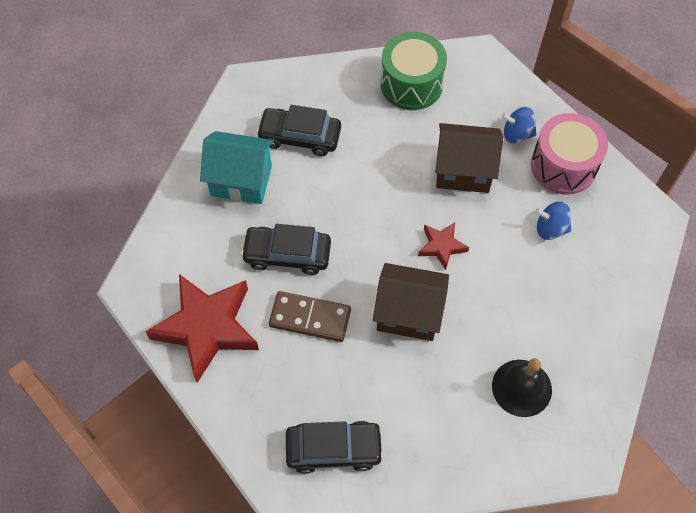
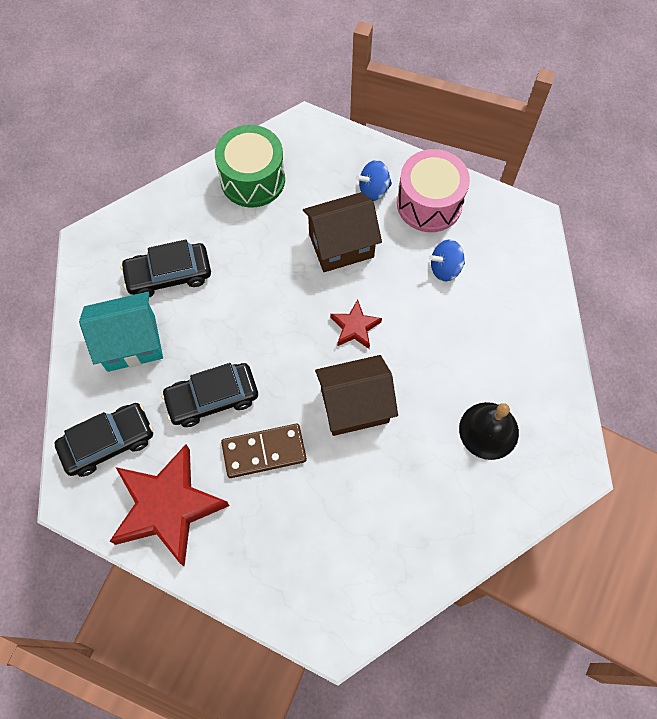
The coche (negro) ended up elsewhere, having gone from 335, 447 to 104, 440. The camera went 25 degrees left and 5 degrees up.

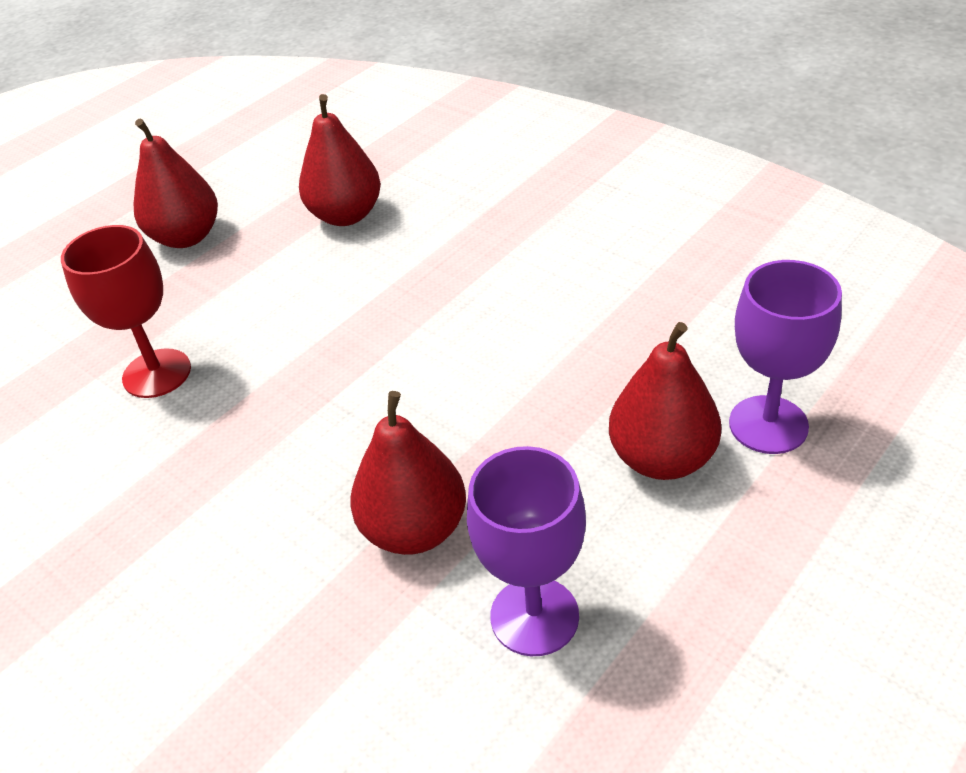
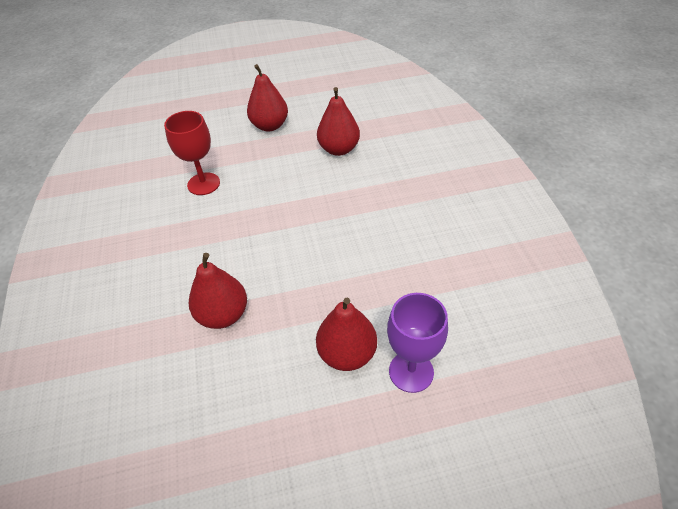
The second view lost the copa (morado) at 526, 551. The camera went 35 degrees right and 5 degrees up.

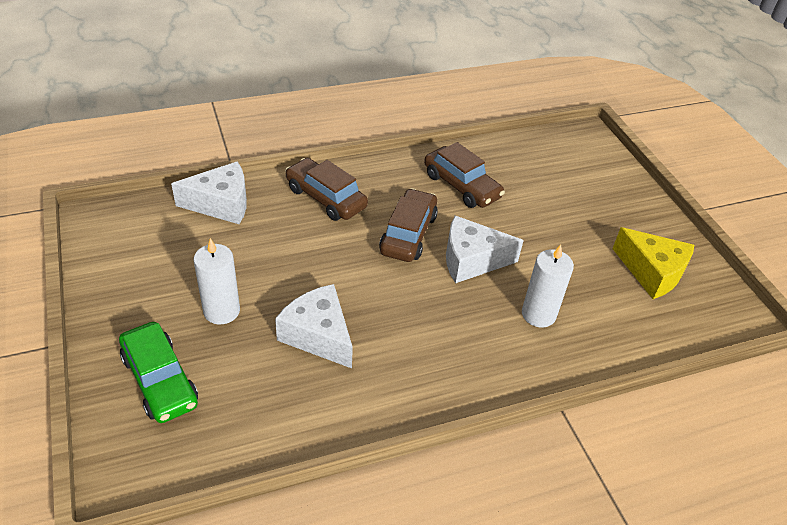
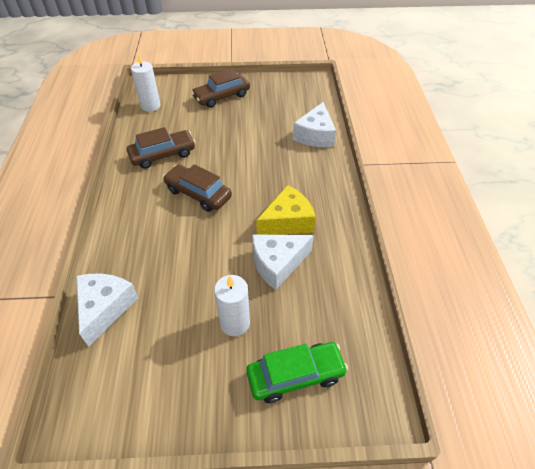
The coche (marrón) ended up elsewhere, having gone from 326, 189 to 220, 88. The queso (blanco) ended up elsewhere, having gone from 485, 249 to 314, 124. The queso (amarillo) ended up elsewhere, having gone from 653, 263 to 286, 210. The vela (blanco) ended up elsewhere, having gone from 548, 285 to 146, 83. The camera went 70 degrees left and 5 degrees up.

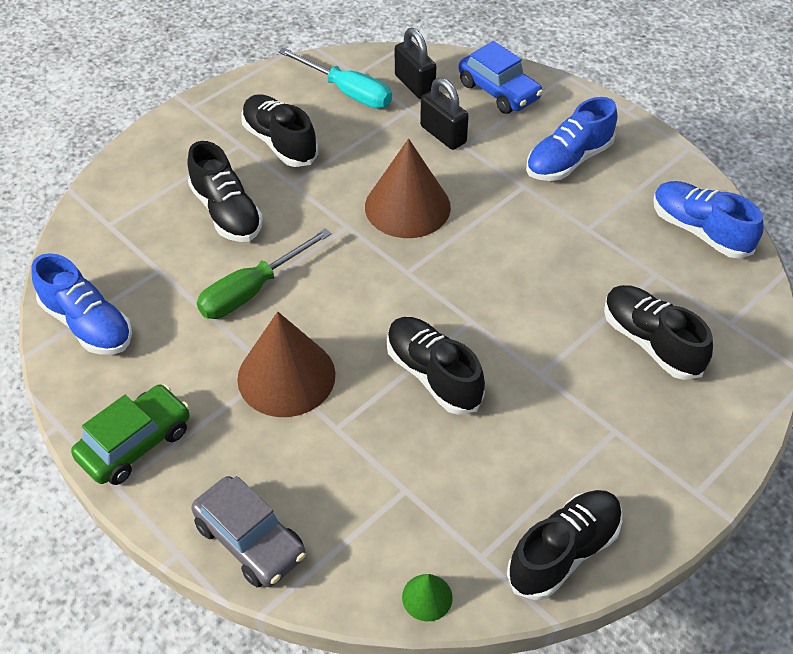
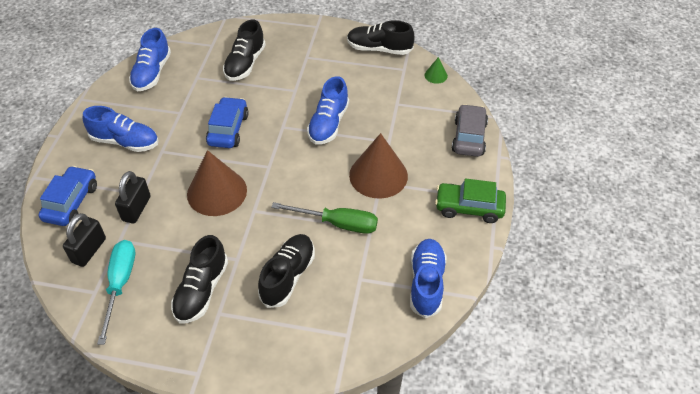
What was the zapato (negro) at 436, 366 turned into the zapato (azul) at 328, 110. The second view gained the coche (azul) at 227, 122. The camera went 125 degrees left and 0 degrees up.

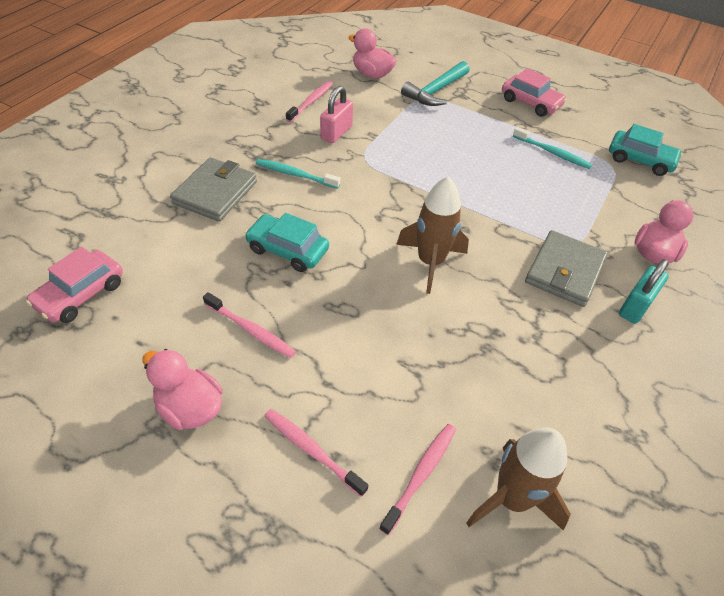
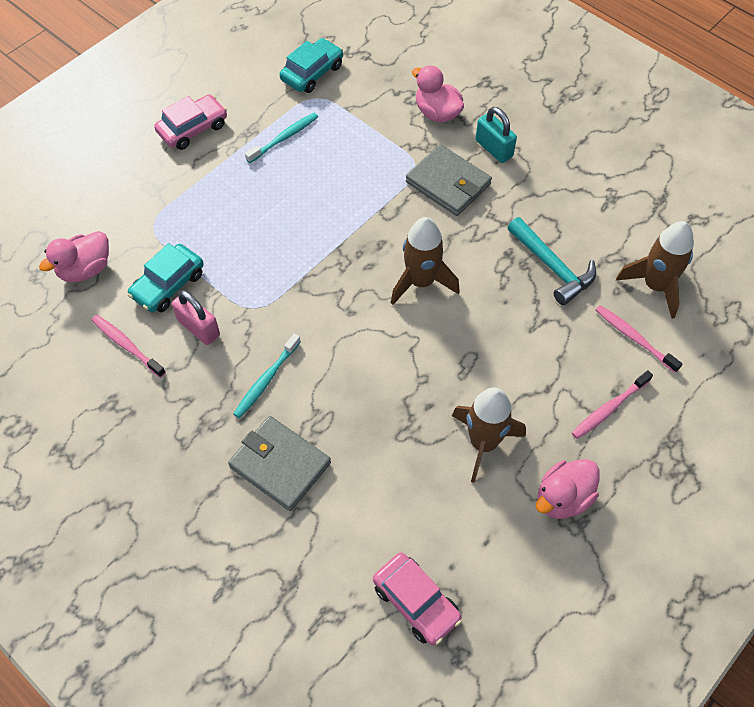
The martillo (turquesa) ended up elsewhere, having gone from 435, 83 to 552, 261. The coche (turquesa) ended up elsewhere, having gone from 287, 242 to 165, 277. Where the cepillo de dientes (rosa) stood at 249, 325, the cohete (marrón) came to stand at 489, 435. The camera went 75 degrees left and 10 degrees up.

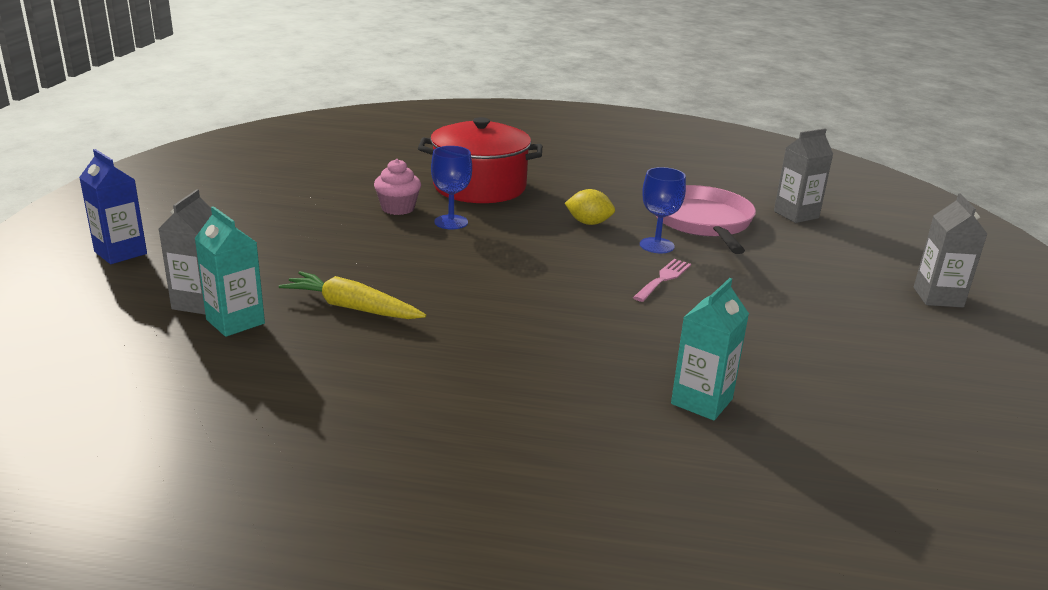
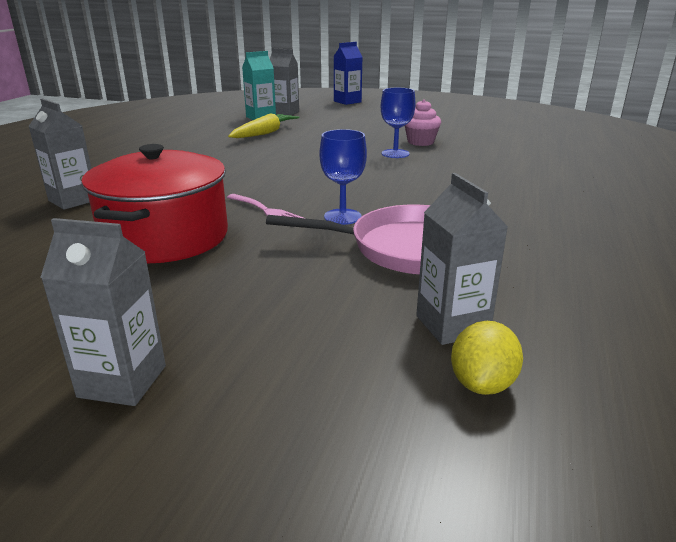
The olla (rojo) ended up elsewhere, having gone from 480, 160 to 154, 203. The limón (amarillo) ended up elsewhere, having gone from 590, 207 to 487, 358. What was the cartón de leche (turquesa) at 710, 349 turned into the cartón de leche (gris) at 60, 154. The camera went 100 degrees right and 0 degrees up.

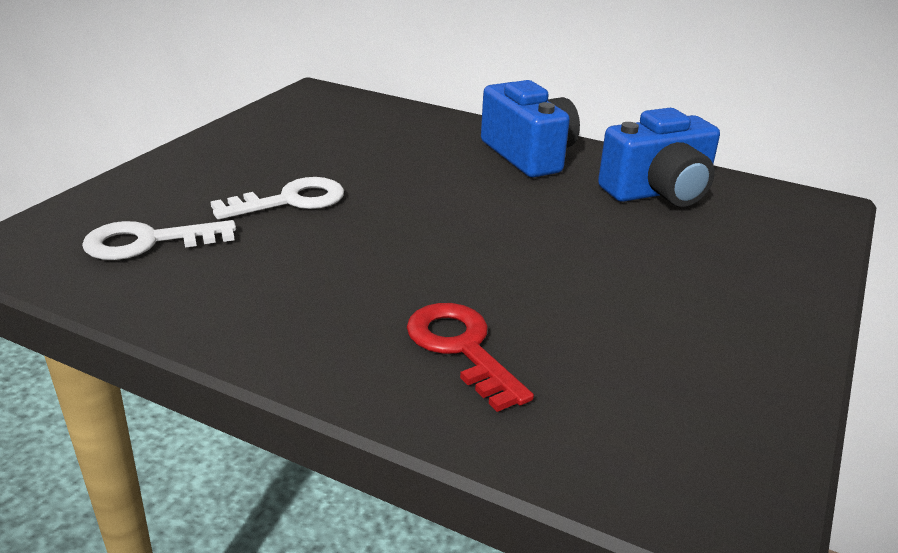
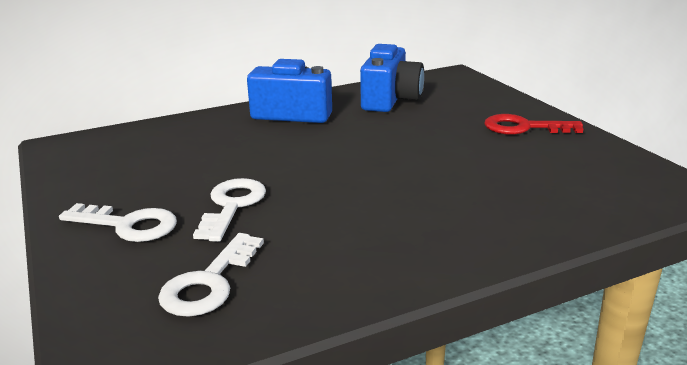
The llave (rojo) ended up elsewhere, having gone from 470, 357 to 533, 124. The second view gained the llave (blanco) at 118, 222. The camera went 50 degrees left and 5 degrees down.

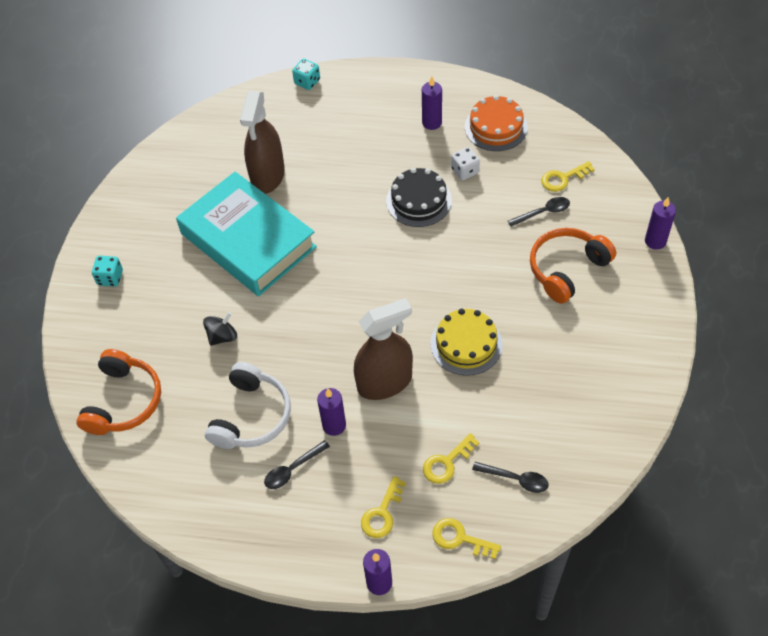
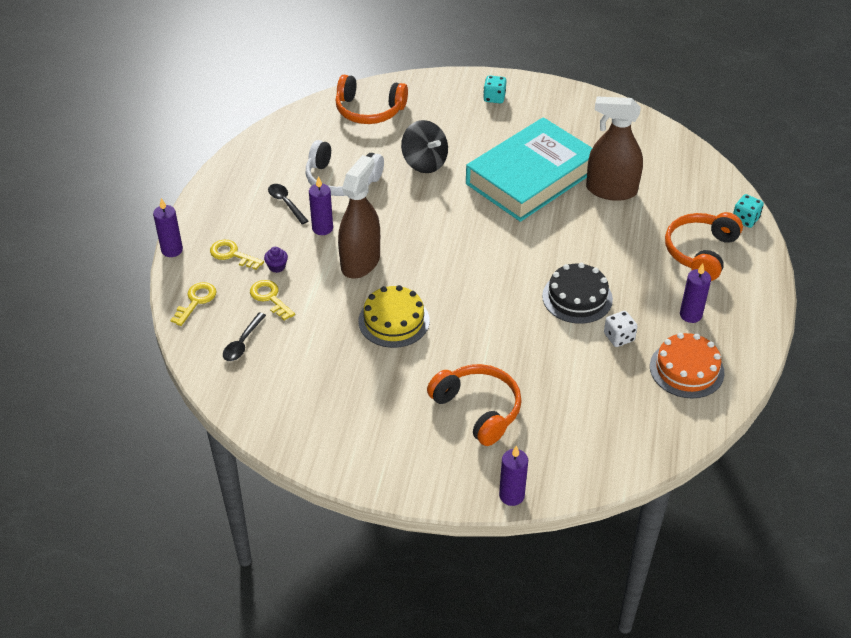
The second view lost the llave (amarillo) at 568, 176. The second view lost the cuchara (negro) at 539, 212. The pulverizador (marrón) at 383, 349 ended up facing another way, 135 degrees counterclockwise from before. The size of the peonza (negro) at 220, 329 changed by a factor of 1.57. The second view gained the auriculares (naranja) at 704, 246. The second view gained the magdalena (morado) at 276, 260. The camera went 90 degrees right and 10 degrees down.

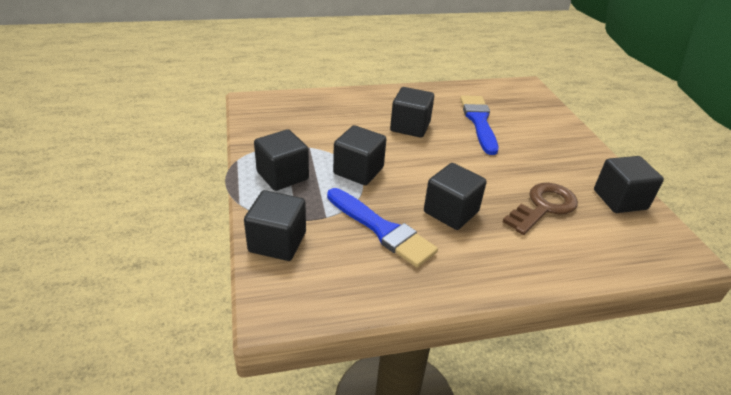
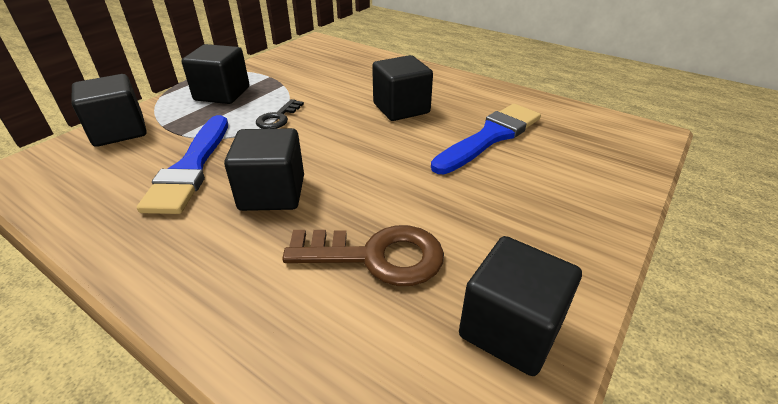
Where the cubo (negro) stood at 359, 155, the llave (negro) came to stand at 280, 114. The camera went 50 degrees right and 0 degrees up.

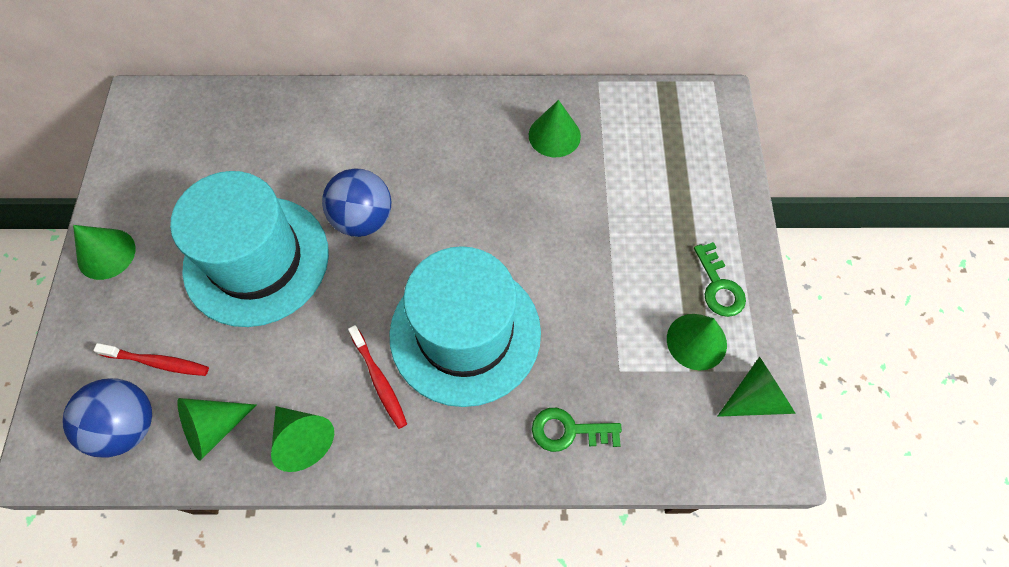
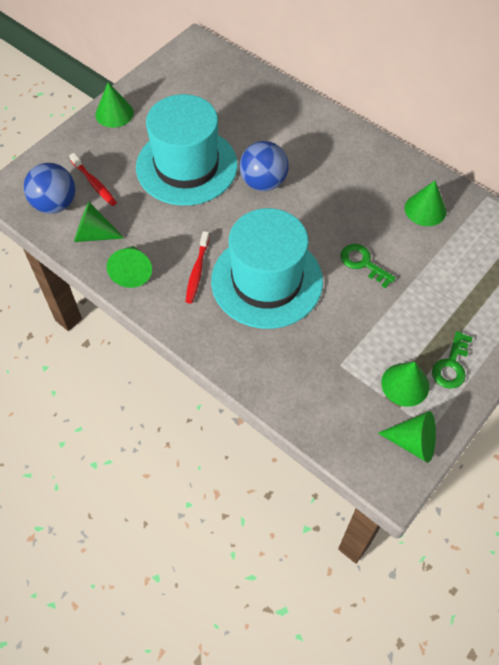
The llave (verde) ended up elsewhere, having gone from 577, 430 to 368, 266. The camera went 40 degrees right and 5 degrees down.

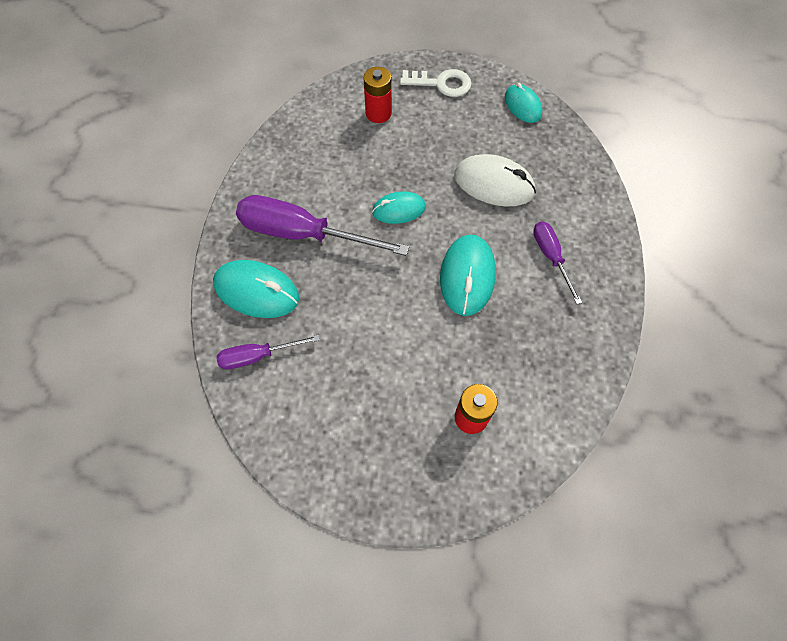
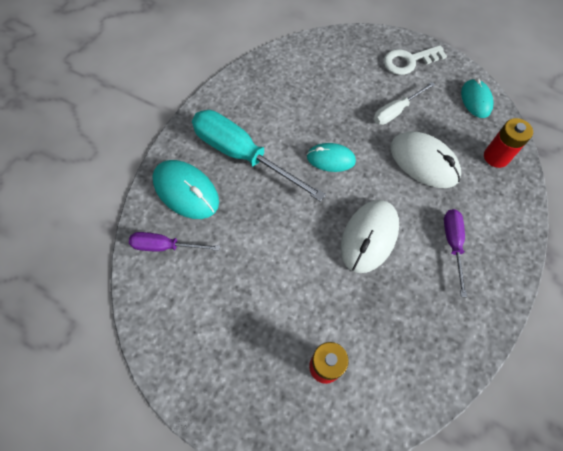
The pila (rojo) ended up elsewhere, having gone from 377, 95 to 508, 143. The llave (blanco) at 436, 83 ended up facing another way, 135 degrees clockwise from before. What was the destornillador (morado) at 322, 225 turned into the destornillador (turquesa) at 259, 156. What was the ratón (turquesa) at 468, 275 turned into the ratón (blanco) at 370, 236. The second view gained the destornillador (blanco) at 404, 103. The camera went 20 degrees right and 0 degrees up.

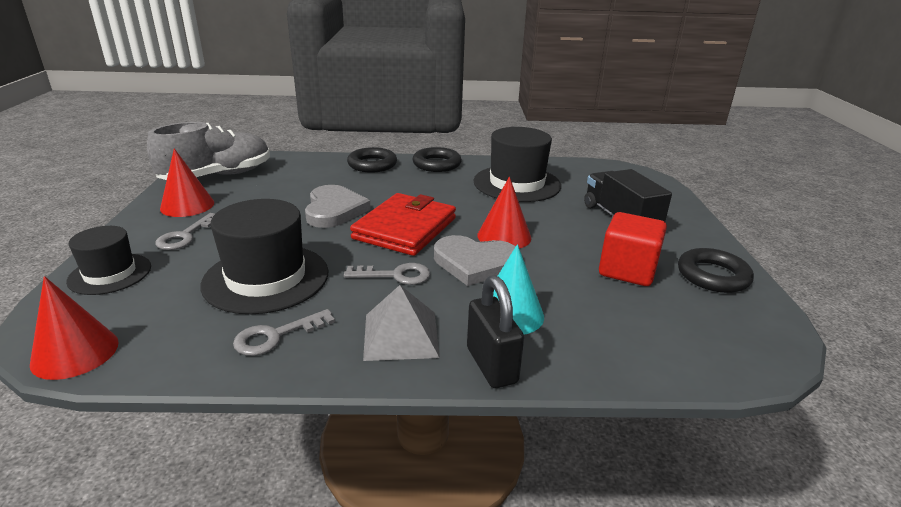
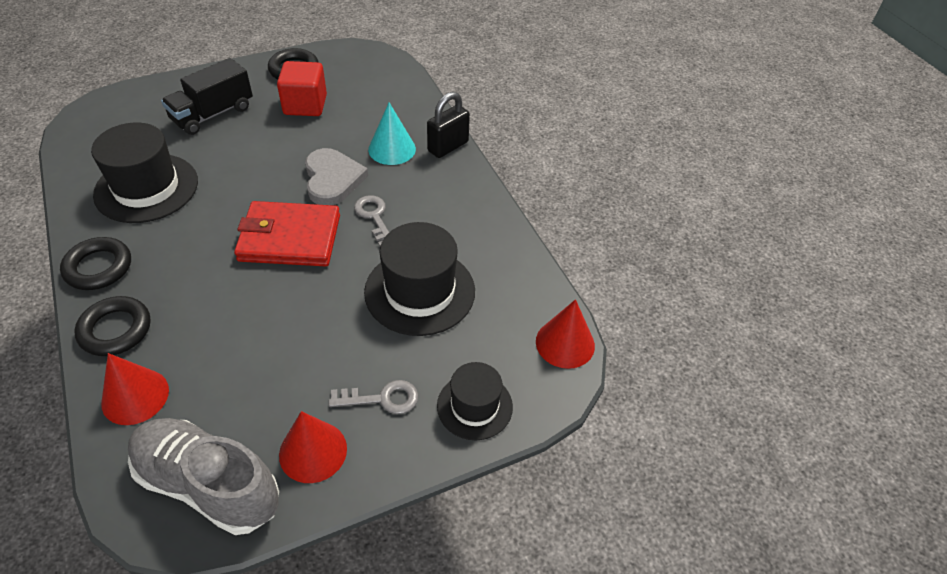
The cono (rojo) ended up elsewhere, having gone from 504, 213 to 135, 389. The second view lost the corazón (gris) at 338, 206. The second view lost the pirámide (gris) at 401, 323. The second view lost the llave (gris) at 284, 332. The camera went 115 degrees left and 20 degrees up.

